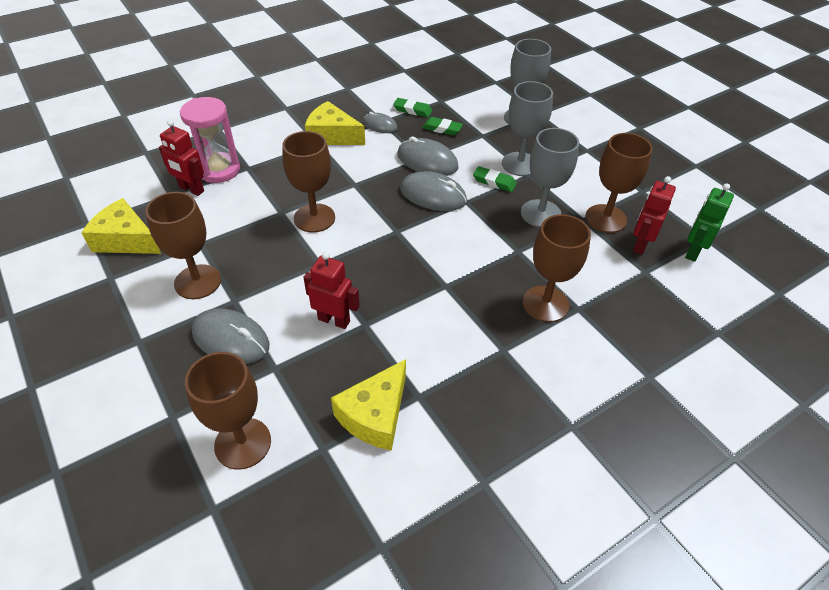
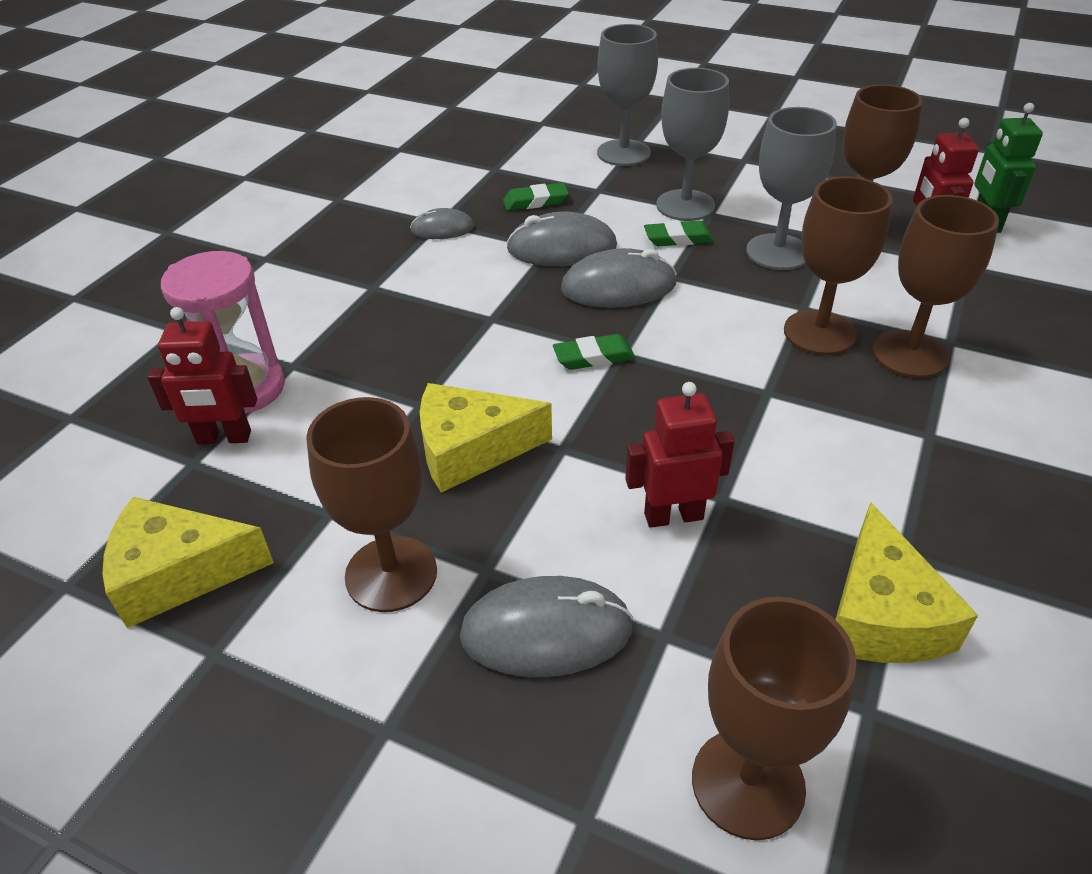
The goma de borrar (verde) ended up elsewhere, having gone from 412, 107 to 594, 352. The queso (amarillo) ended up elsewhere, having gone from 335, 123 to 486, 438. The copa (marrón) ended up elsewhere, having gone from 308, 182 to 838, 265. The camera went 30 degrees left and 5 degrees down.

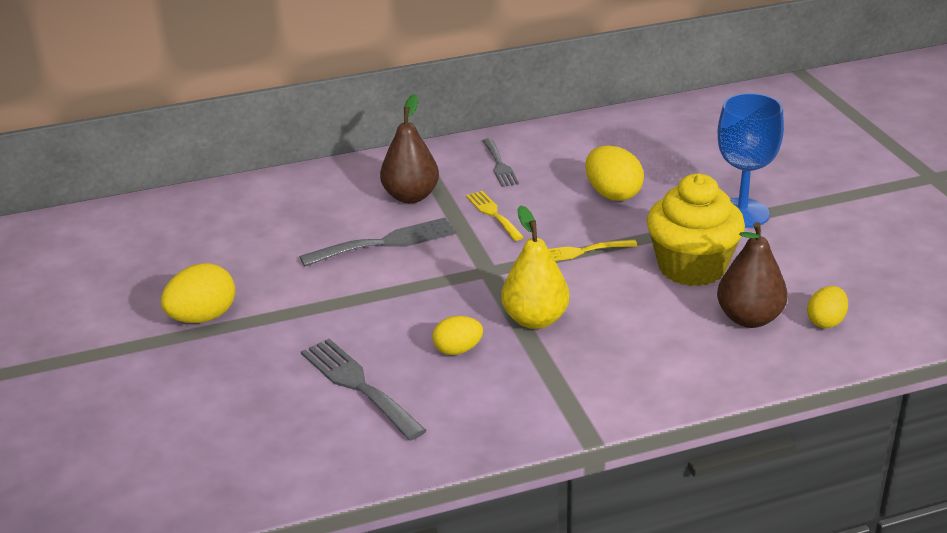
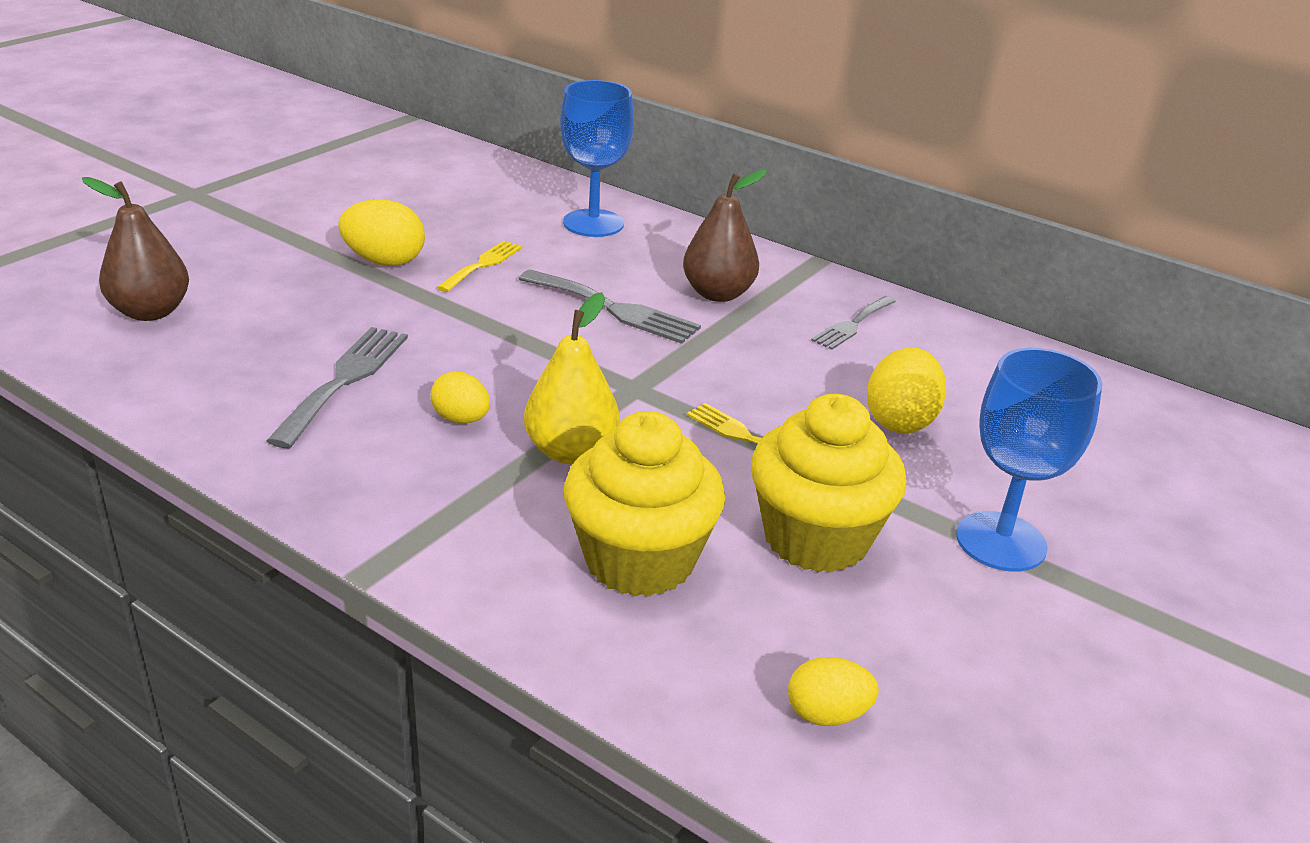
The tenedor (amarillo) ended up elsewhere, having gone from 495, 216 to 479, 266. The pera (marrón) ended up elsewhere, having gone from 752, 275 to 135, 249. The second view gained the copa (azul) at 597, 158. The second view gained the magdalena (amarillo) at 645, 504. The camera went 50 degrees right and 0 degrees up.

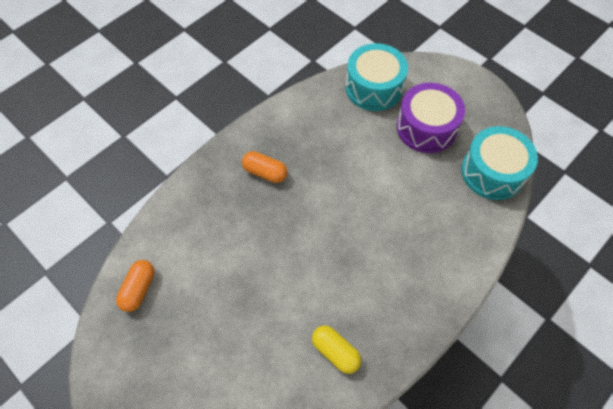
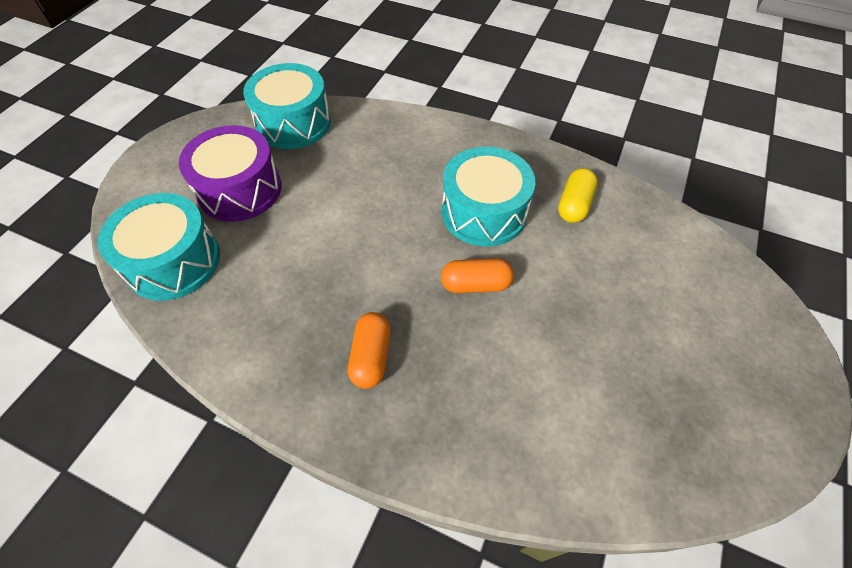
The cápsula (naranja) ended up elsewhere, having gone from 135, 286 to 477, 275. The second view gained the tambor (turquesa) at 488, 197. The camera went 110 degrees left and 5 degrees down.

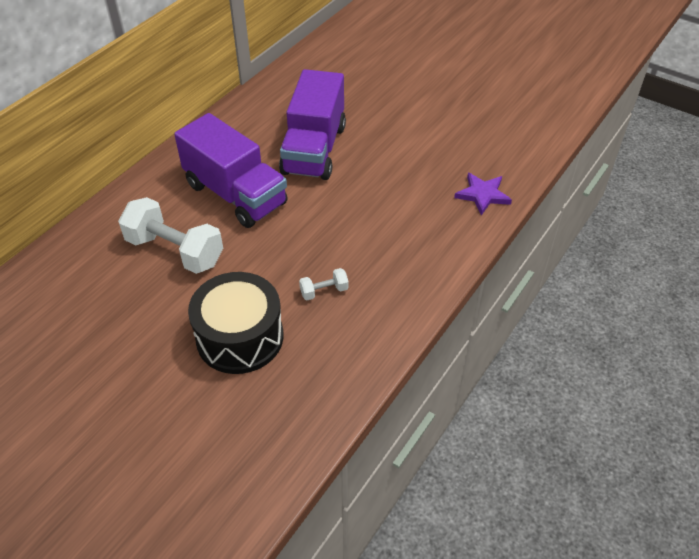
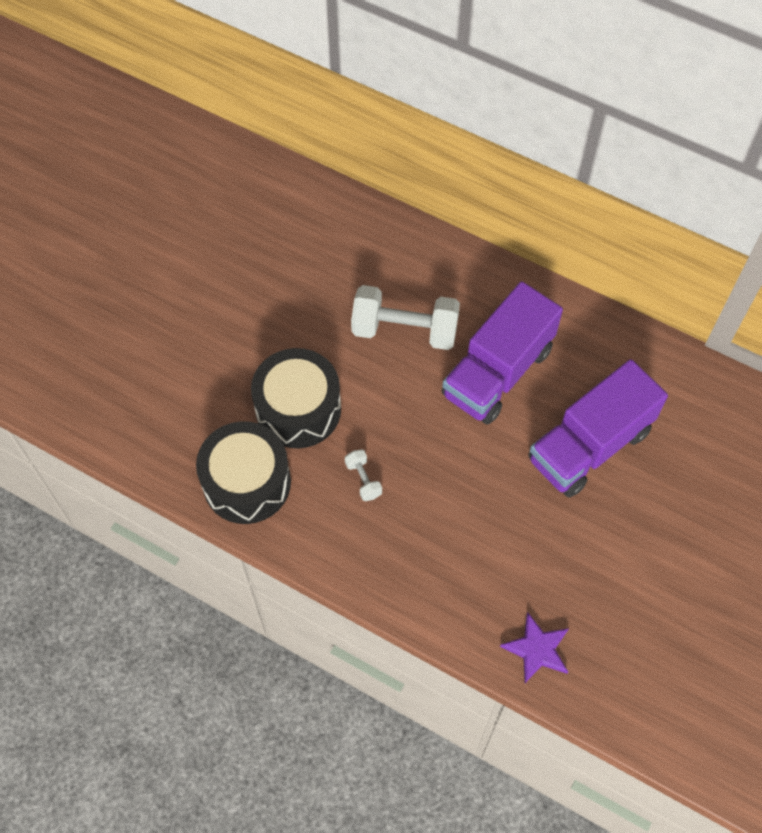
The camión (morado) at 312, 124 ended up facing another way, 45 degrees counterclockwise from before. The mancuerna (blanco) at 170, 235 ended up facing another way, 75 degrees clockwise from before. The second view gained the tambor (negro) at 243, 472. The camera went 85 degrees right and 15 degrees up.

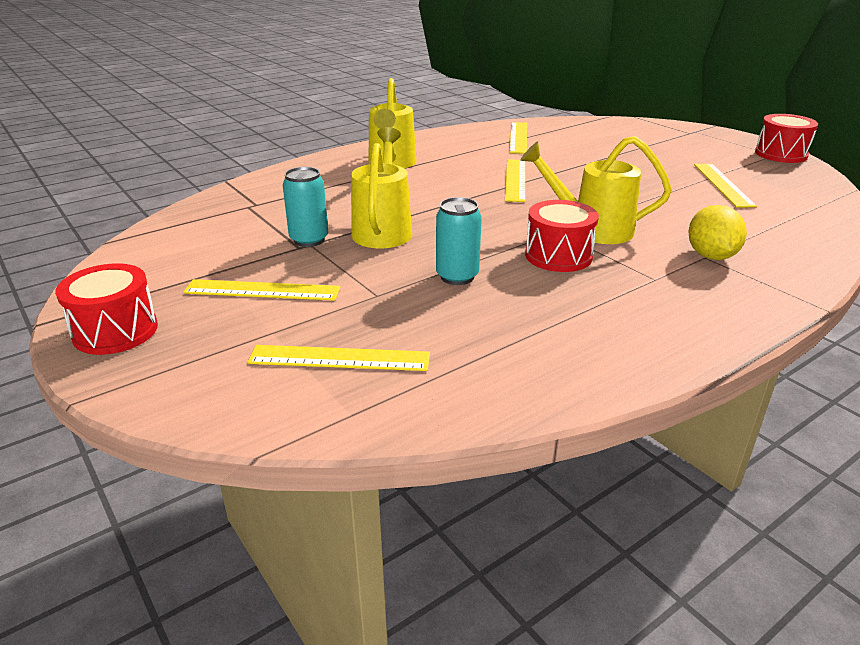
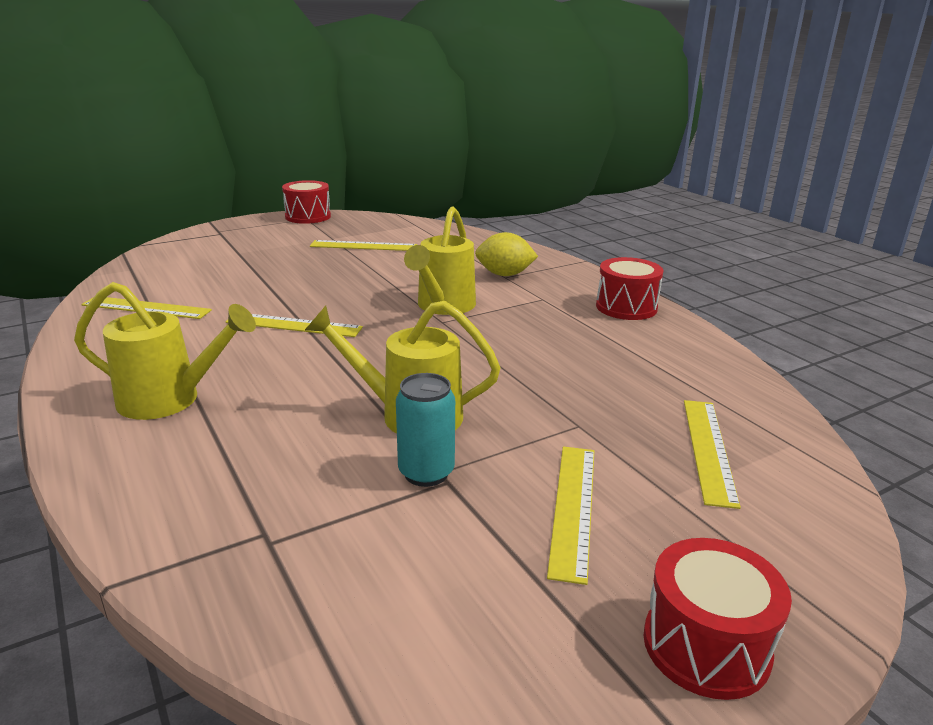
The second view lost the lata (turquesa) at 459, 241. The tambor (rojo) ended up elsewhere, having gone from 562, 236 to 629, 288. The camera went 85 degrees left and 5 degrees down.

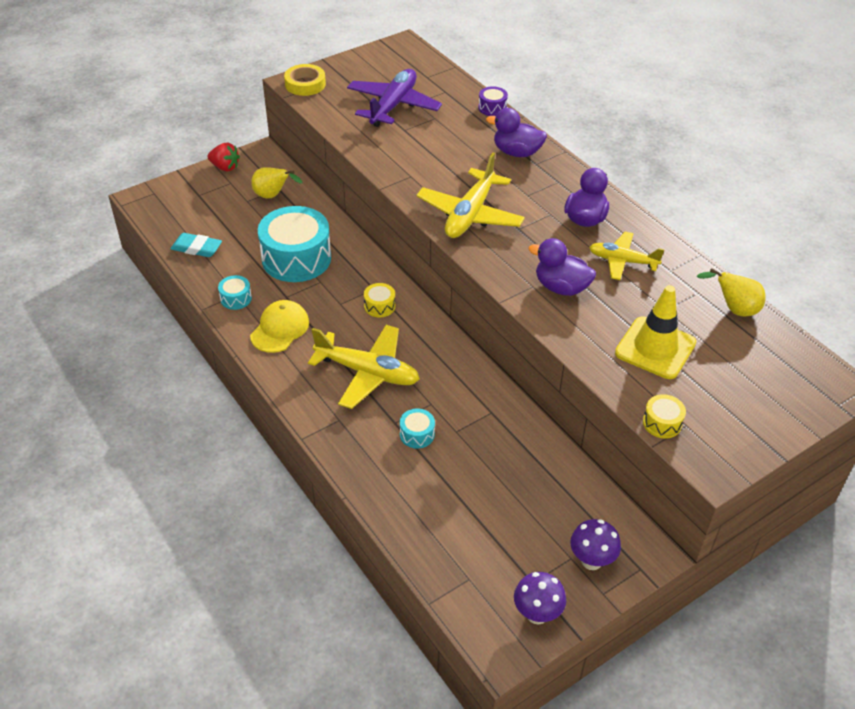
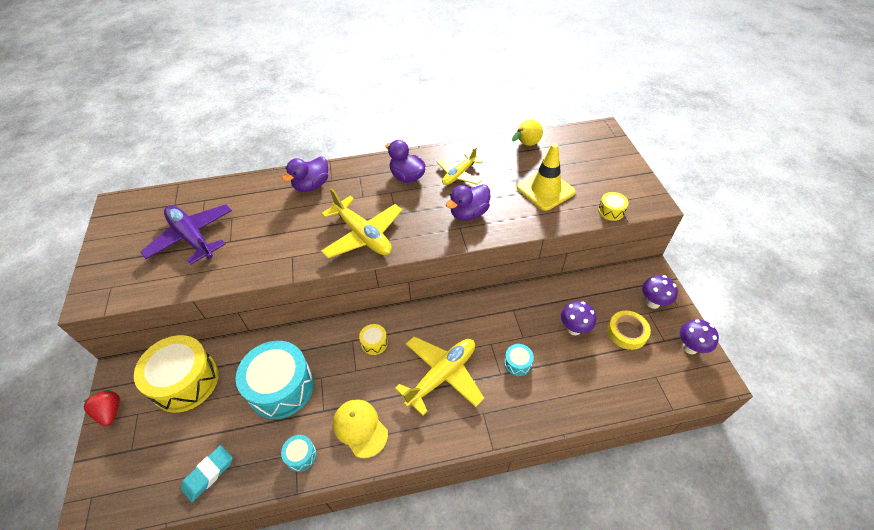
The cinta adhesiva (amarillo) ended up elsewhere, having gone from 305, 80 to 629, 330. The second view lost the tambor (morado) at 493, 101. The fresa (rojo) at 223, 157 ended up facing another way, 75 degrees counterclockwise from before. Where the pera (amarillo) stood at 276, 182, the tambor (amarillo) came to stand at 176, 374. The second view gained the seta (morado) at 578, 318. The camera went 65 degrees left and 5 degrees up.

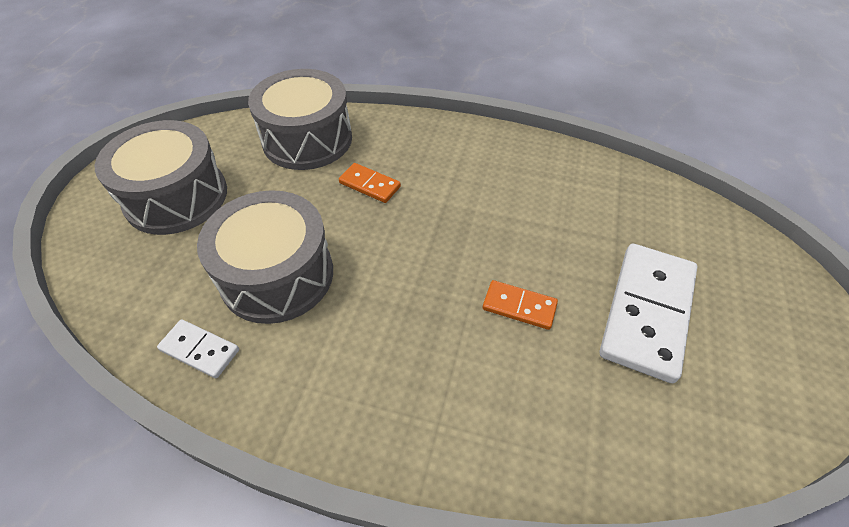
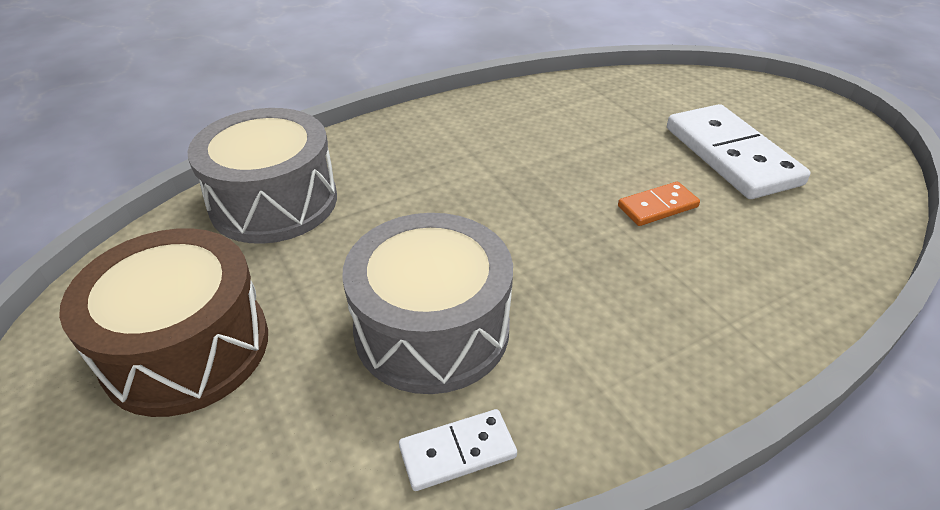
What was the tambor (gris) at 161, 177 turned into the tambor (marrón) at 163, 322. The second view lost the ficha de dominó (naranja) at 370, 183. The camera went 45 degrees left and 10 degrees down.

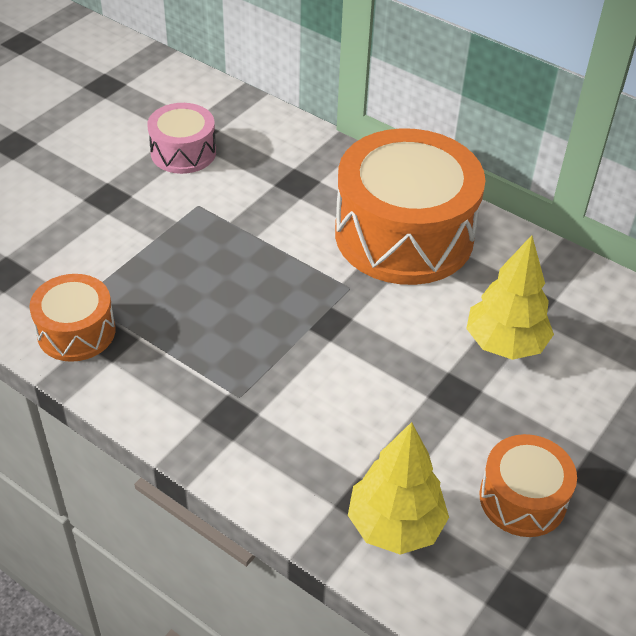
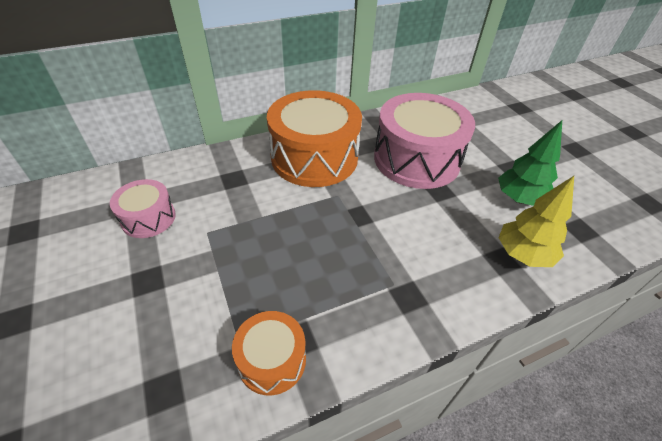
Where the árbol (amarillo) stood at 510, 297, the tambor (rosa) came to stand at 424, 141. Where the tambor (naranja) stood at 528, 485, the árbol (verde) came to stand at 530, 163. The camera went 60 degrees left and 0 degrees up.

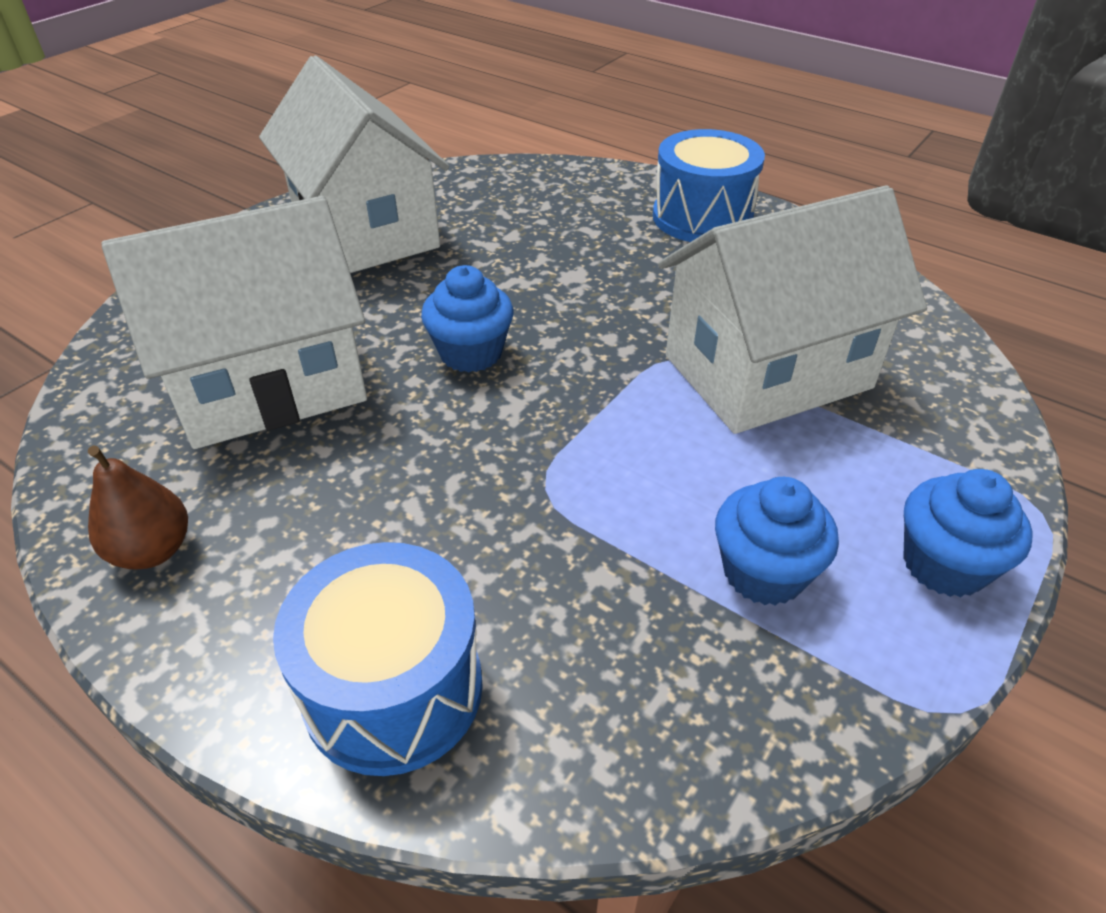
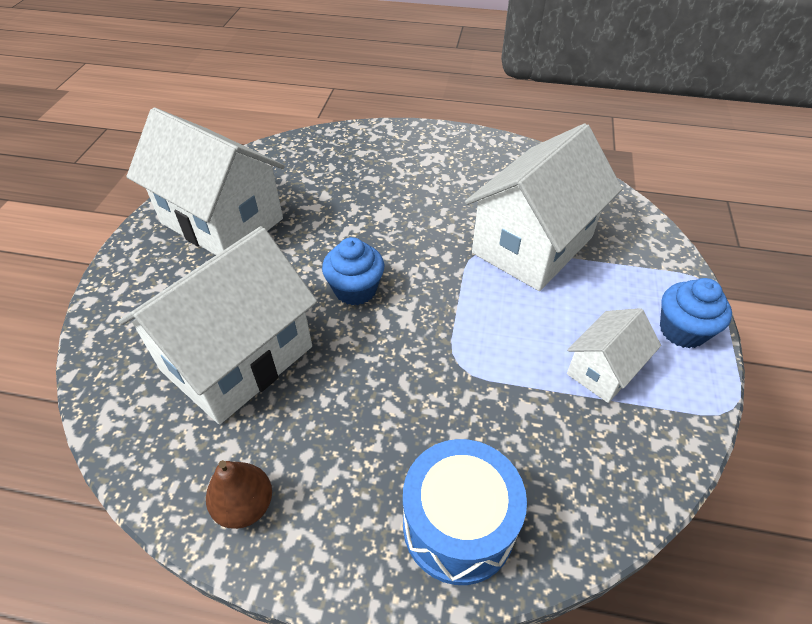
The second view lost the tambor (azul) at 709, 185. Where the magdalena (azul) stood at 777, 541, the casa (blanco) came to stand at 614, 355. The camera went 25 degrees left and 5 degrees up.

